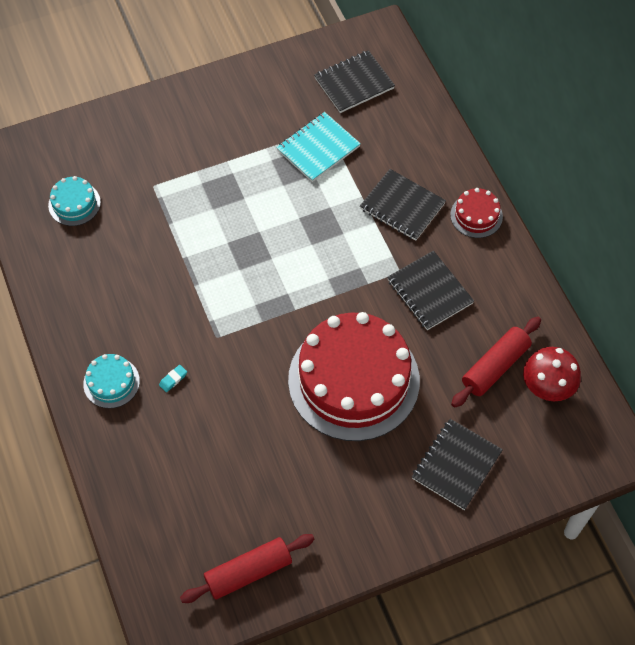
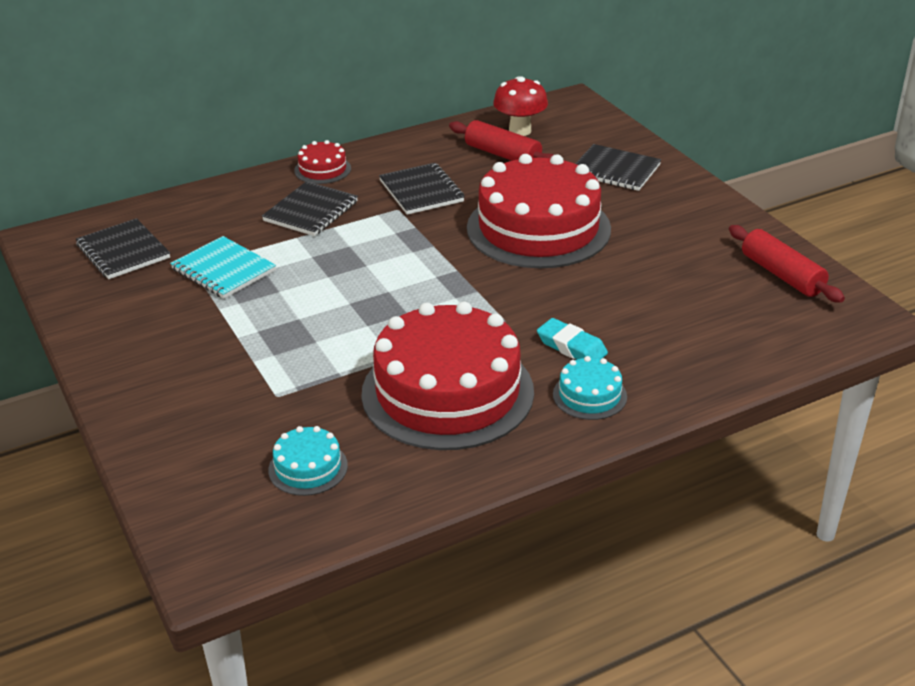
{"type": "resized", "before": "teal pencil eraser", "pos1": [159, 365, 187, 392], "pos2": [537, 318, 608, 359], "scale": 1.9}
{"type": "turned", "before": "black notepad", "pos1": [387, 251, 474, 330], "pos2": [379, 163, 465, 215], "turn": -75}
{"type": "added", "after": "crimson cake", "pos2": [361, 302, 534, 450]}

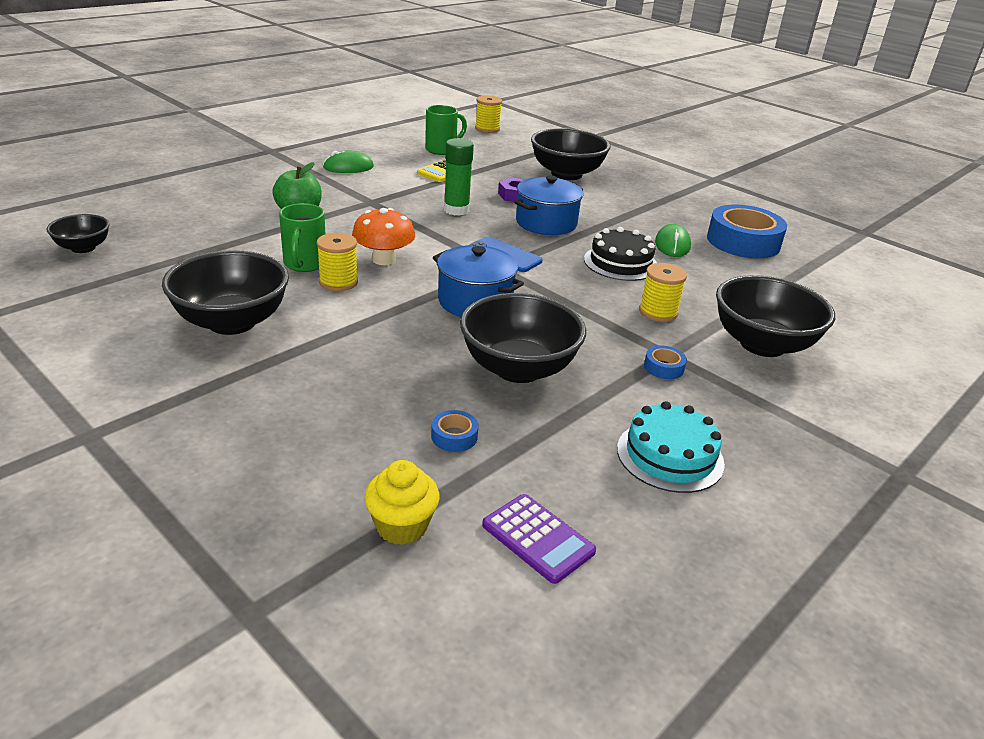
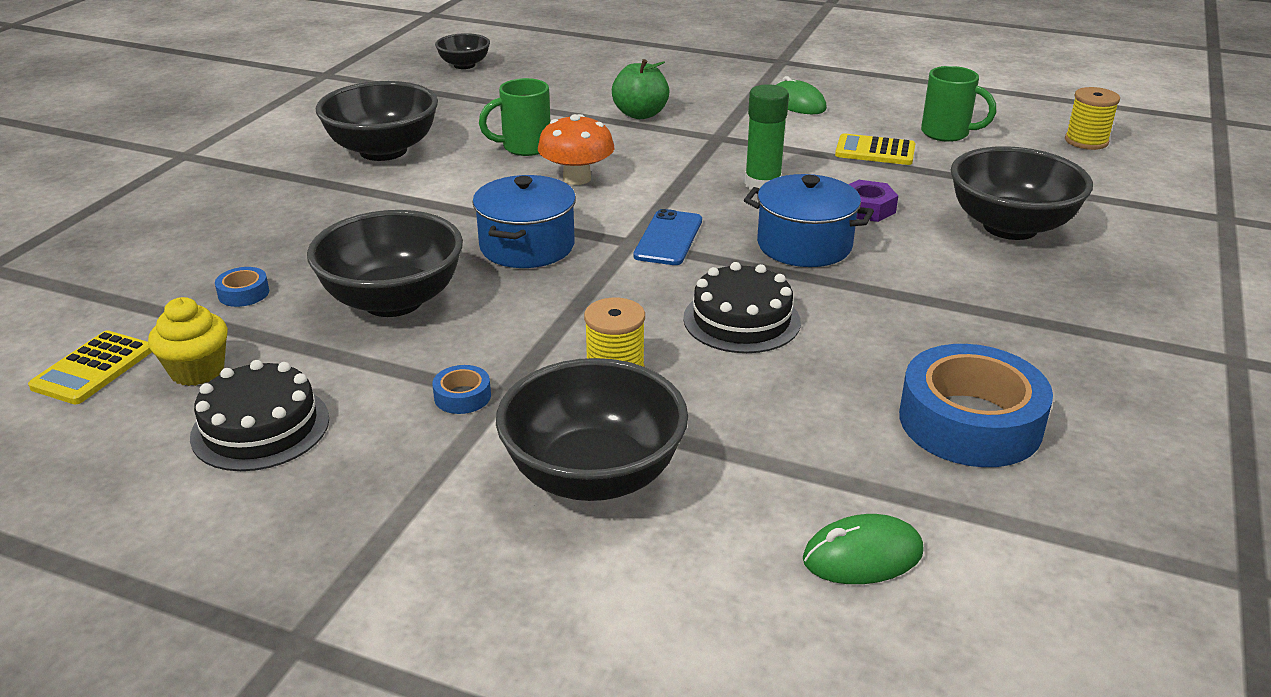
{"type": "removed", "before": "yellow spool", "pos1": [317, 233, 358, 291]}
{"type": "moved", "before": "yellow fairy cake", "pos1": [364, 460, 440, 545], "pos2": [148, 297, 228, 386]}
{"type": "recoloured", "before": "royal purple adding machine", "after": "yellow adding machine", "pos1": [482, 494, 596, 584], "pos2": [28, 330, 152, 404]}
{"type": "recoloured", "before": "teal cake", "after": "black cake", "pos1": [617, 401, 725, 493], "pos2": [190, 360, 329, 471]}
{"type": "moved", "before": "emerald mouse", "pos1": [655, 224, 691, 257], "pos2": [803, 514, 924, 584]}

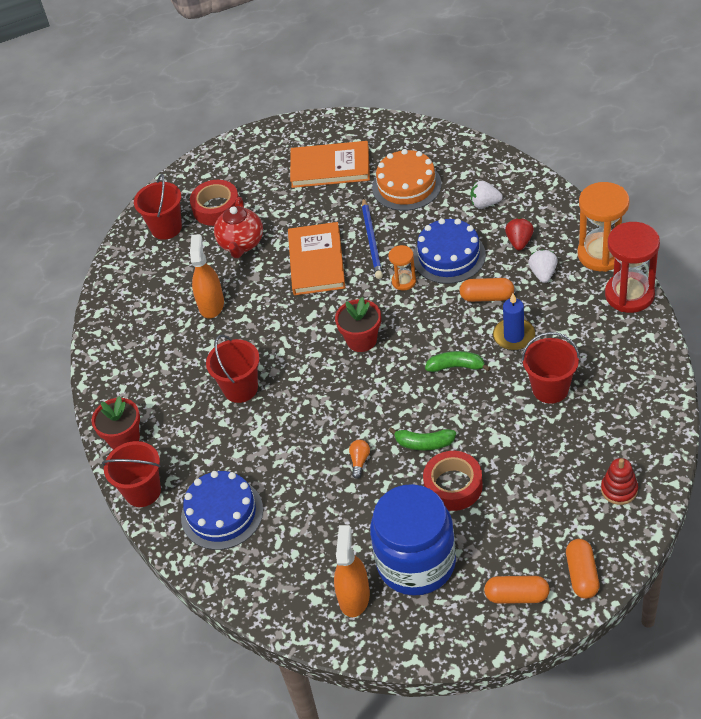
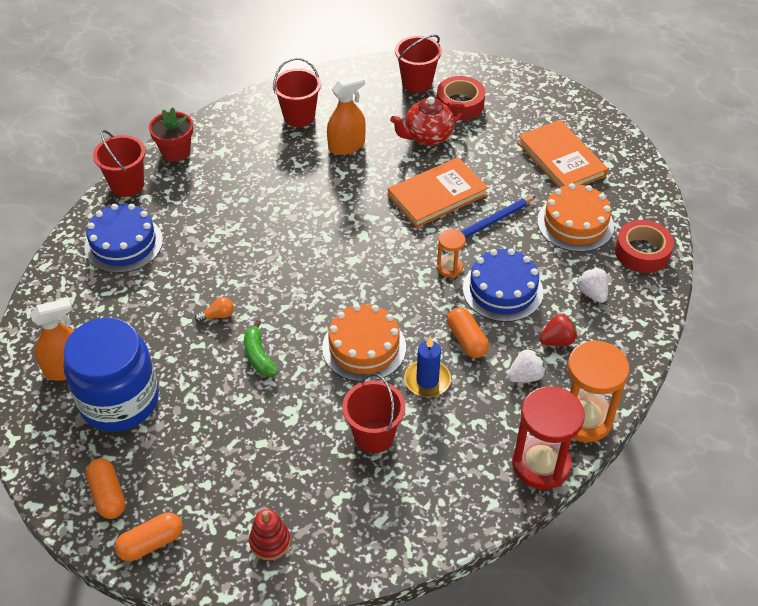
{"type": "moved", "before": "crimson pail", "pos1": [206, 335, 260, 403], "pos2": [273, 58, 321, 127]}
{"type": "removed", "before": "crimson potted plant", "pos1": [335, 297, 381, 352]}
{"type": "moved", "before": "crimson tape", "pos1": [423, 451, 483, 511], "pos2": [615, 220, 674, 273]}
{"type": "replaced", "before": "emerald banana fruit", "after": "orange-coloured cake", "pos1": [425, 351, 491, 372], "pos2": [322, 304, 406, 382]}

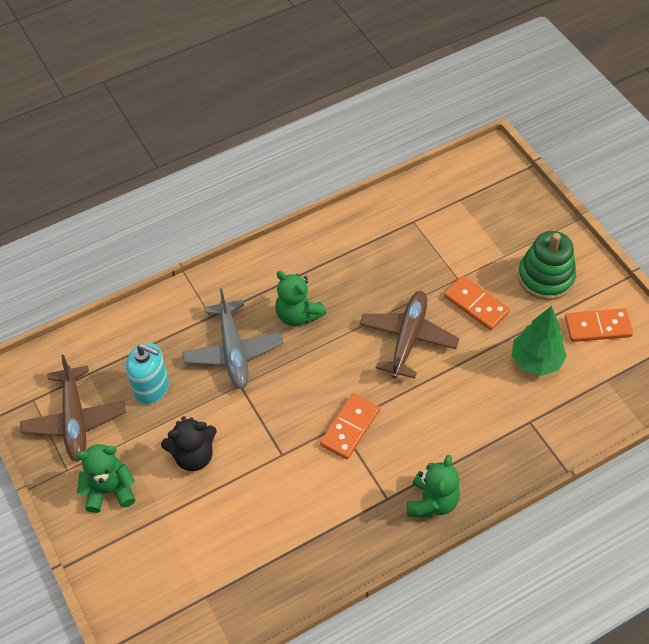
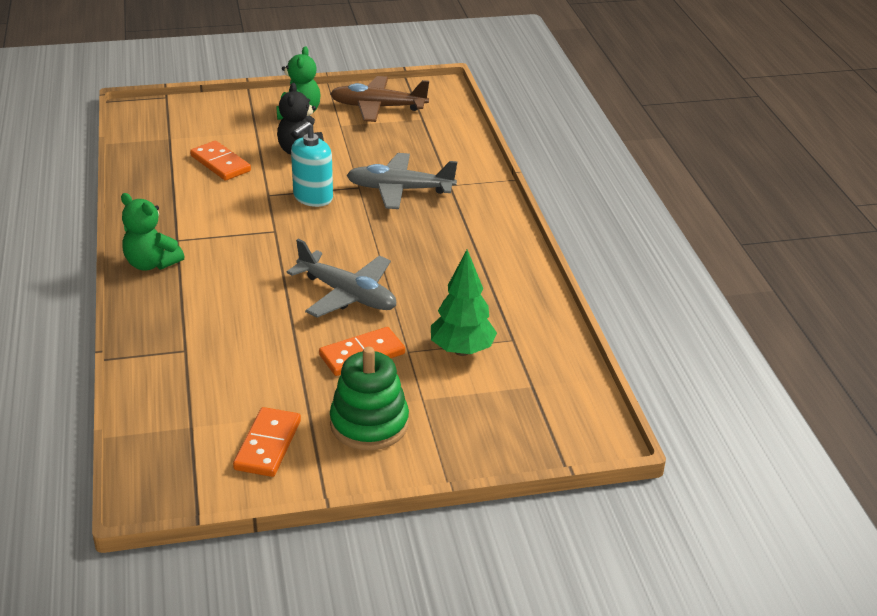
{"type": "moved", "before": "teal soap dispenser", "pos1": [126, 343, 169, 405], "pos2": [291, 122, 333, 207]}
{"type": "removed", "before": "emerald teddy bear", "pos1": [275, 271, 326, 326]}
{"type": "moved", "before": "orange-coloured domino", "pos1": [320, 393, 380, 459], "pos2": [190, 141, 251, 181]}
{"type": "recoloured", "before": "russet toy plane", "after": "gray toy plane", "pos1": [359, 291, 459, 379], "pos2": [287, 239, 396, 318]}
{"type": "moved", "before": "emerald toy tree", "pos1": [512, 306, 567, 376], "pos2": [431, 250, 497, 356]}

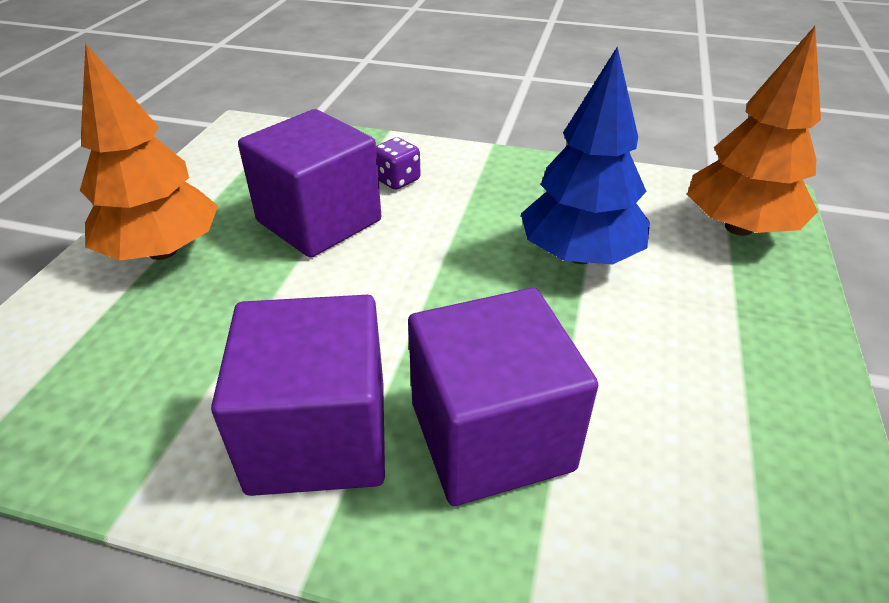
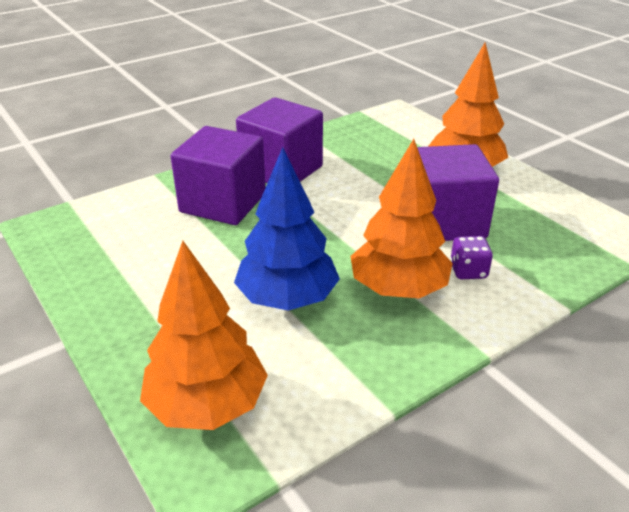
{"type": "added", "after": "orange-coloured toy tree", "pos2": [350, 139, 453, 298]}

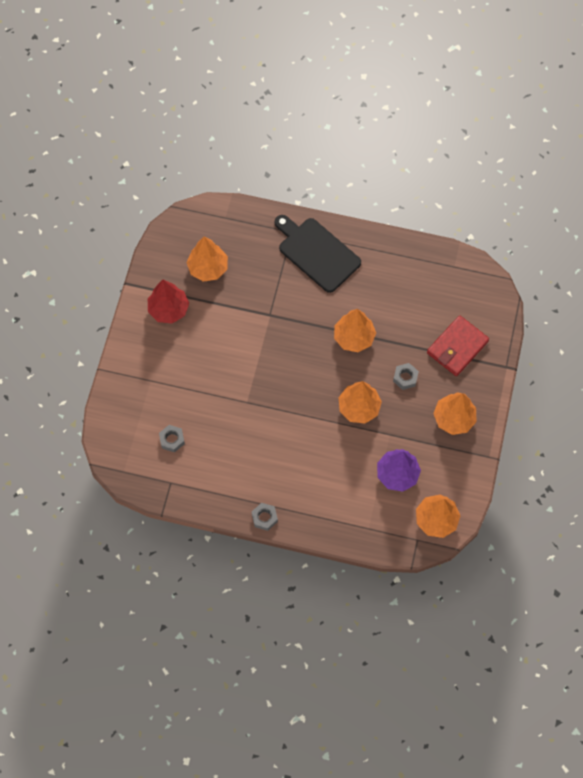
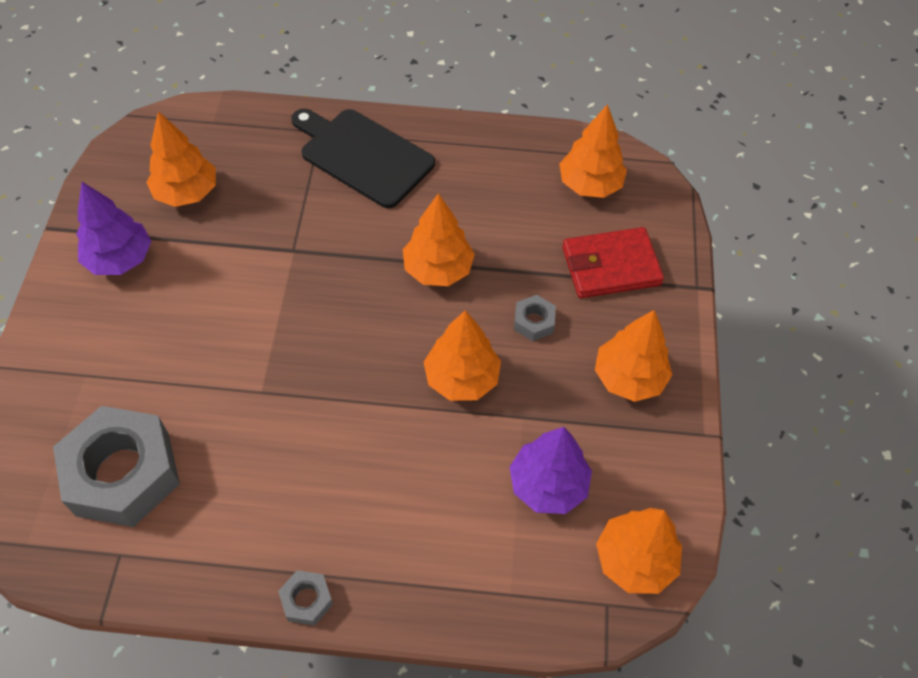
{"type": "recoloured", "before": "crimson toy tree", "after": "royal purple toy tree", "pos1": [148, 280, 189, 324], "pos2": [76, 182, 151, 275]}
{"type": "resized", "before": "gray nut", "pos1": [159, 425, 185, 452], "pos2": [53, 406, 180, 527], "scale": 2.35}
{"type": "turned", "before": "crimson wallet", "pos1": [427, 315, 489, 376], "pos2": [562, 227, 664, 298], "turn": 45}
{"type": "added", "after": "orange-coloured toy tree", "pos2": [559, 104, 627, 198]}

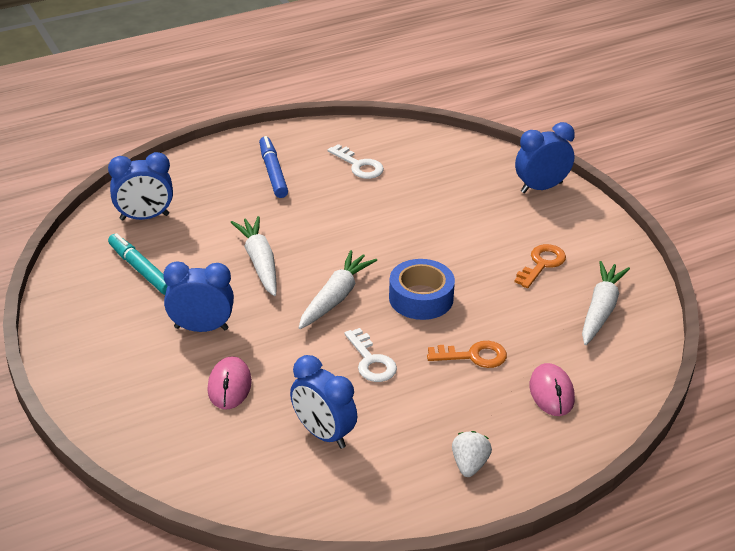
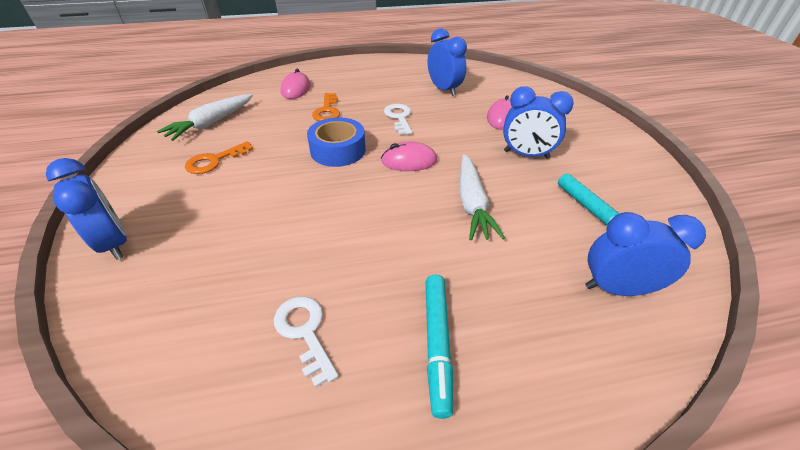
{"type": "recoloured", "before": "blue marker pen", "after": "teal marker pen", "pos1": [259, 136, 288, 198], "pos2": [426, 275, 453, 419]}
{"type": "replaced", "before": "snow-white root vegetable", "after": "pink mouse", "pos1": [299, 250, 377, 329], "pos2": [381, 142, 437, 171]}
{"type": "turned", "before": "orange-coloured door key", "pos1": [427, 341, 507, 368], "pos2": [312, 93, 340, 121], "turn": -105}
{"type": "removed", "before": "snow-white strawberry", "pos1": [452, 431, 492, 477]}
{"type": "turned", "before": "blue bedside clock", "pos1": [515, 122, 575, 193], "pos2": [46, 158, 127, 260], "turn": -120}

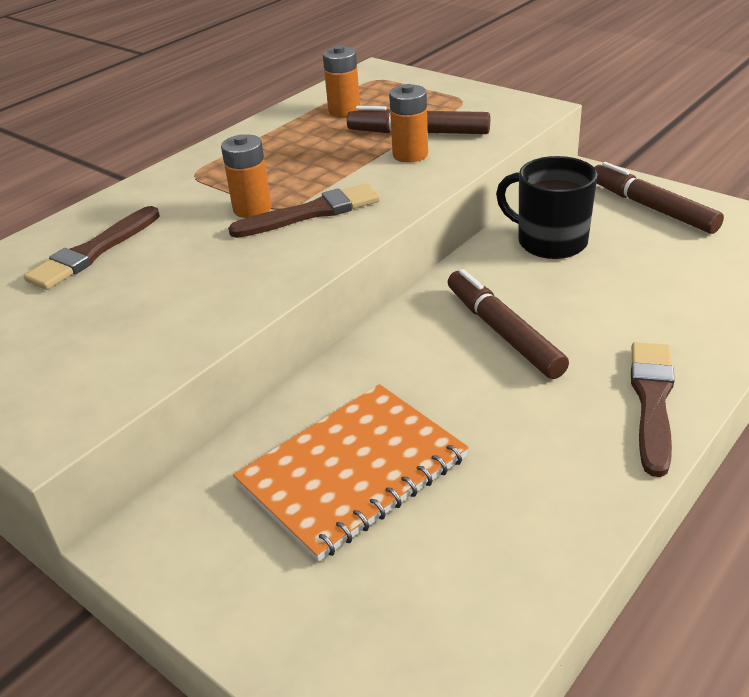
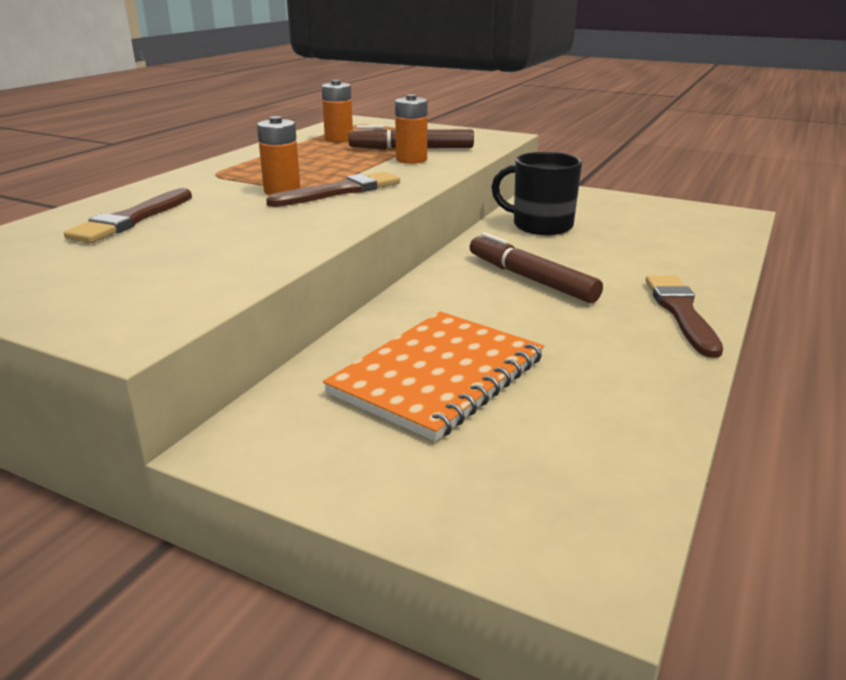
{"type": "removed", "before": "russet marker pen", "pos1": [594, 162, 724, 234]}

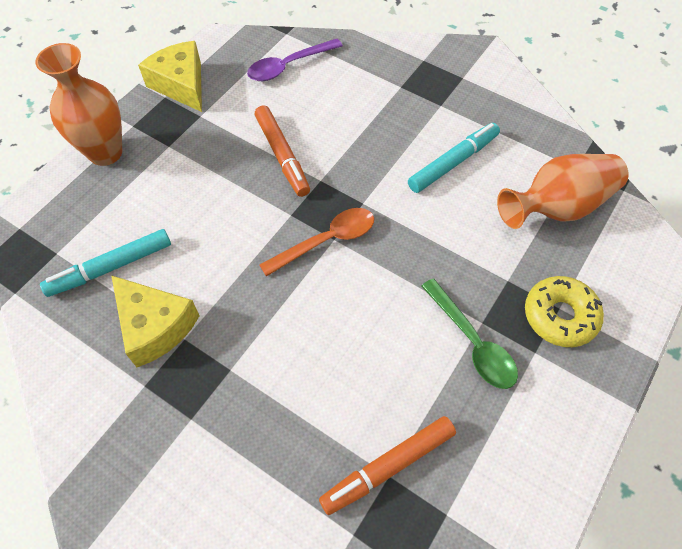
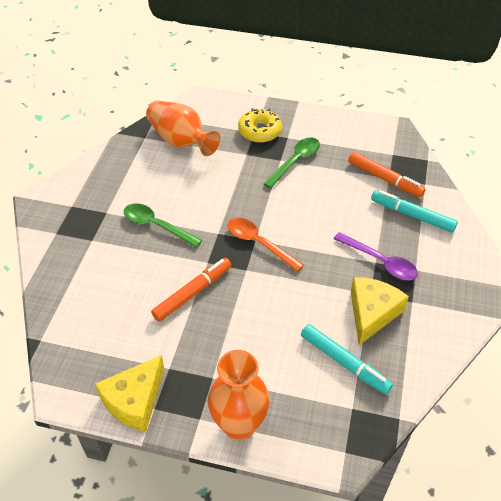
{"type": "moved", "before": "royal purple teaspoon", "pos1": [247, 39, 343, 81], "pos2": [334, 232, 418, 280]}
{"type": "moved", "before": "teal marker pen", "pos1": [408, 123, 500, 193], "pos2": [371, 190, 458, 233]}
{"type": "added", "after": "emerald teaspoon", "pos2": [124, 203, 202, 248]}

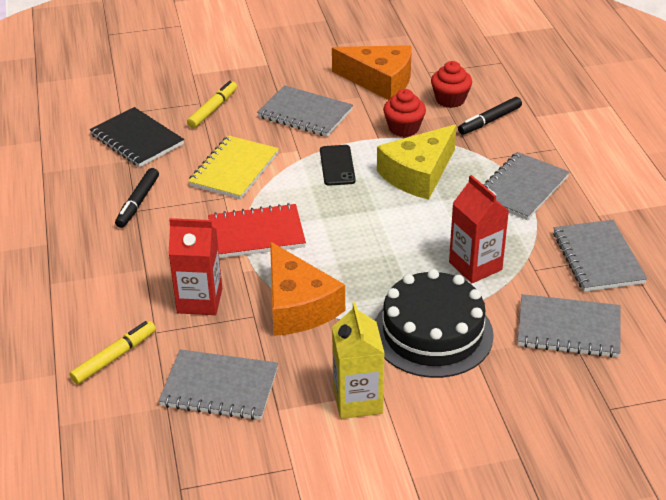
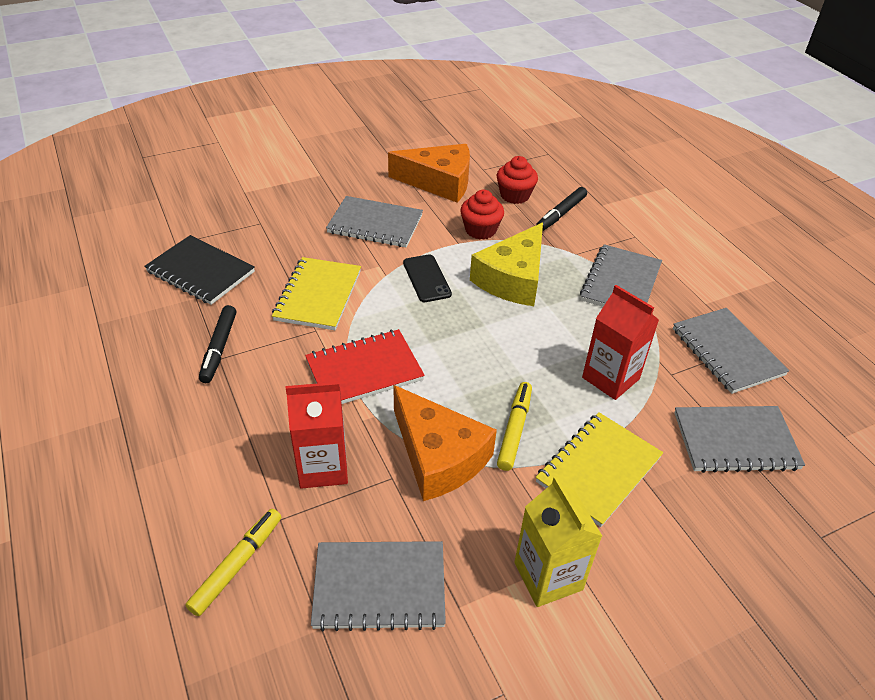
{"type": "moved", "before": "yellow marker pen", "pos1": [187, 81, 237, 128], "pos2": [497, 382, 532, 471]}
{"type": "replaced", "before": "black cake", "after": "yellow notepad", "pos1": [375, 269, 494, 378], "pos2": [536, 412, 663, 527]}

